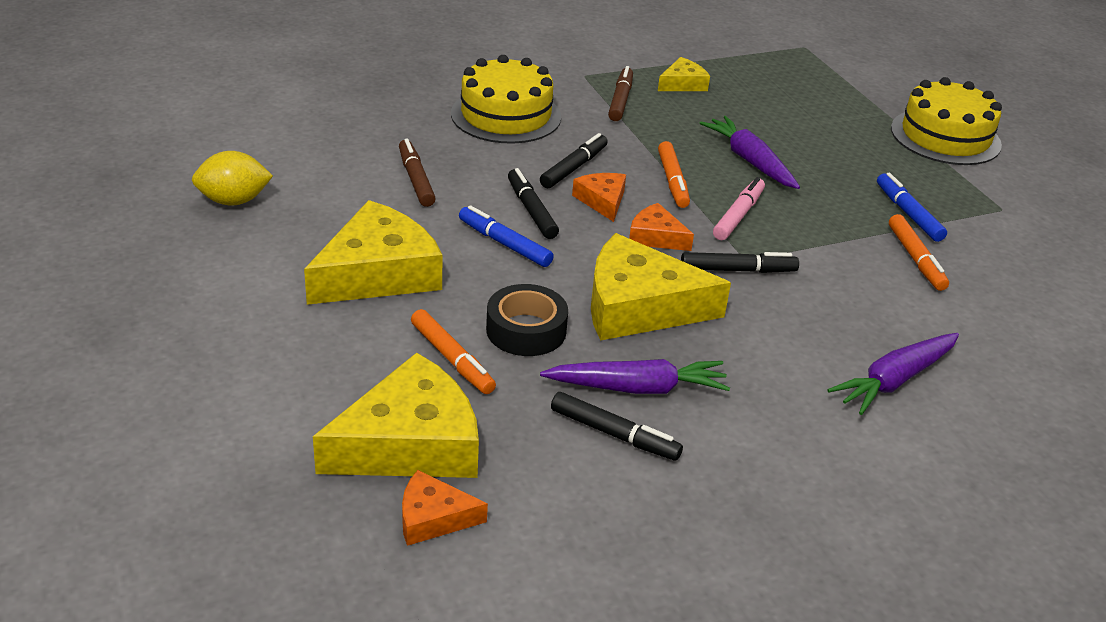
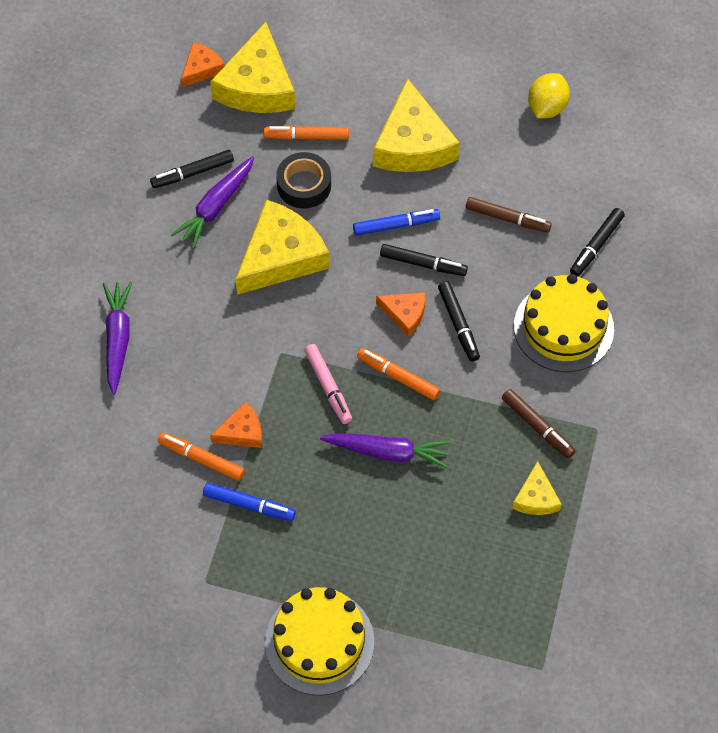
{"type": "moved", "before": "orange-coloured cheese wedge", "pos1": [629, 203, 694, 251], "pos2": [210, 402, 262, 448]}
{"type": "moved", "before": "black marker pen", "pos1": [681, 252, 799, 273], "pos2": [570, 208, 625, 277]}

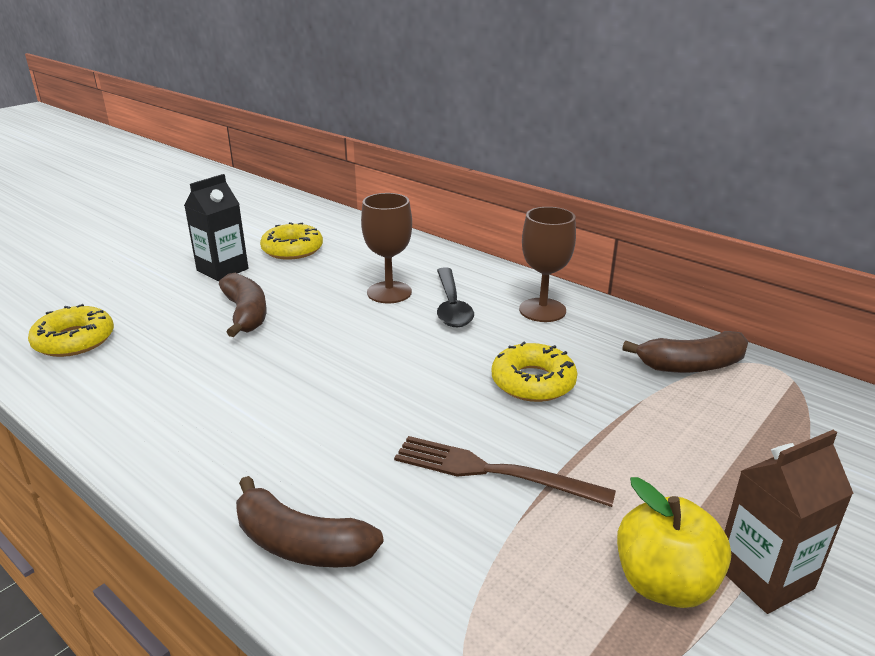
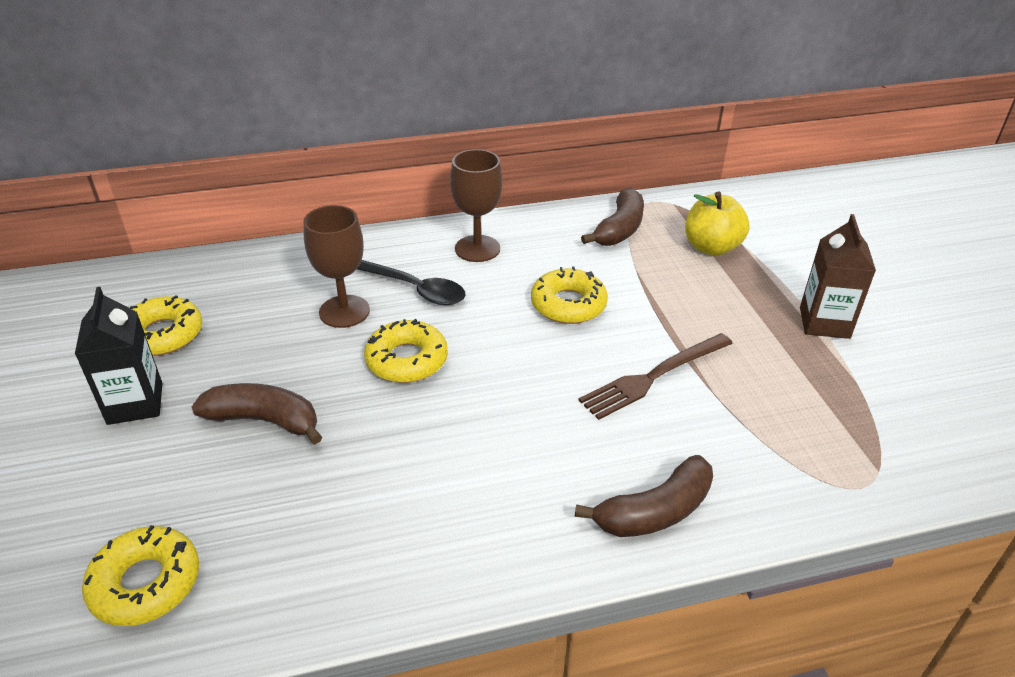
{"type": "moved", "before": "yellow apple", "pos1": [617, 477, 731, 608], "pos2": [685, 192, 750, 256]}
{"type": "added", "after": "yellow glazed donut", "pos2": [364, 319, 448, 383]}

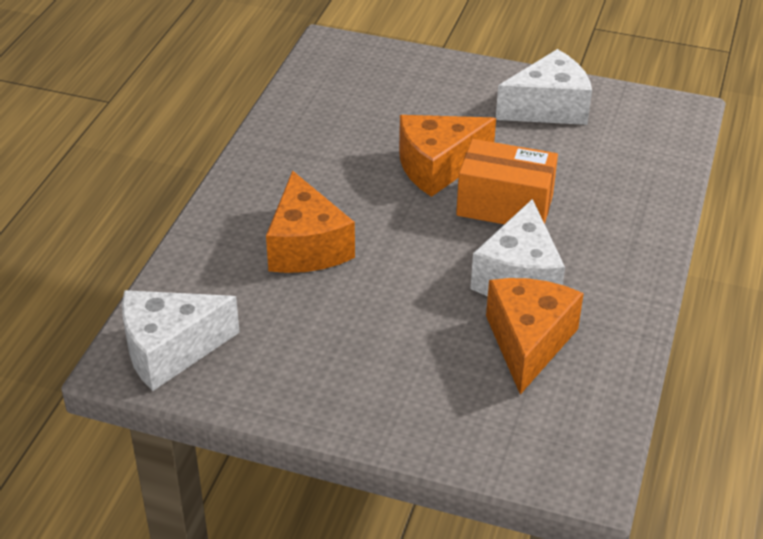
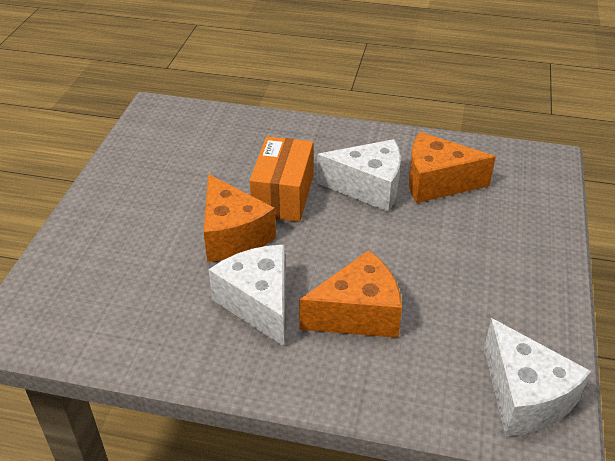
{"type": "moved", "before": "snow-white cheese wedge", "pos1": [496, 49, 592, 125], "pos2": [209, 245, 285, 346]}

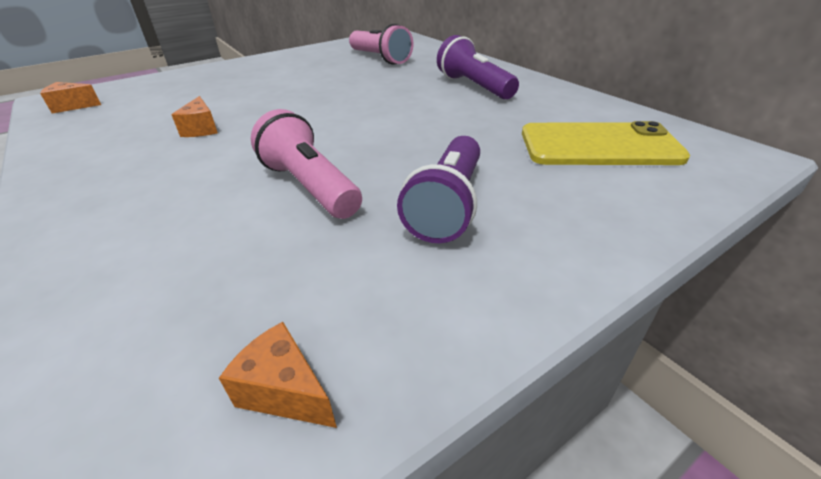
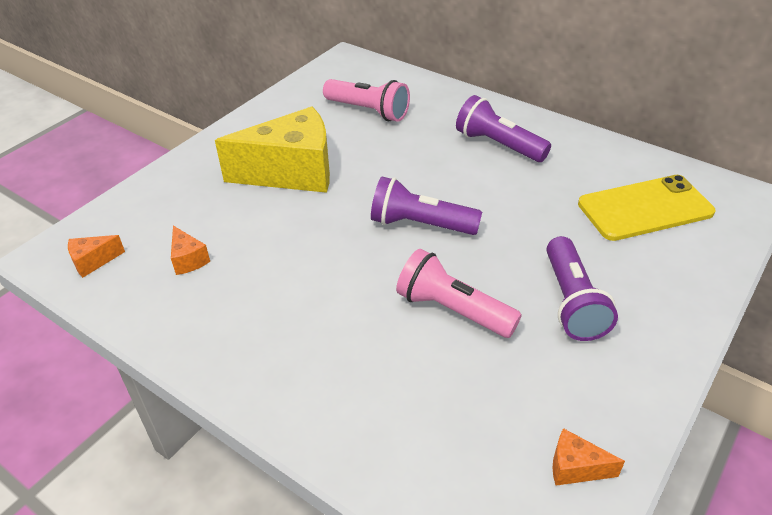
{"type": "moved", "before": "orange-coloured cheese wedge", "pos1": [171, 96, 218, 137], "pos2": [171, 226, 210, 275]}
{"type": "added", "after": "yellow cheese wedge", "pos2": [215, 106, 330, 193]}
{"type": "added", "after": "royal purple torch", "pos2": [371, 177, 482, 235]}

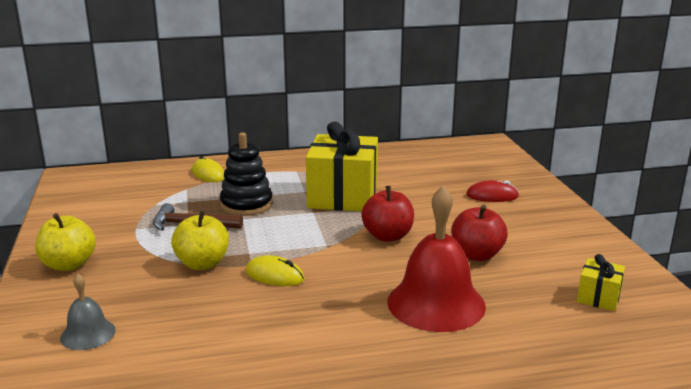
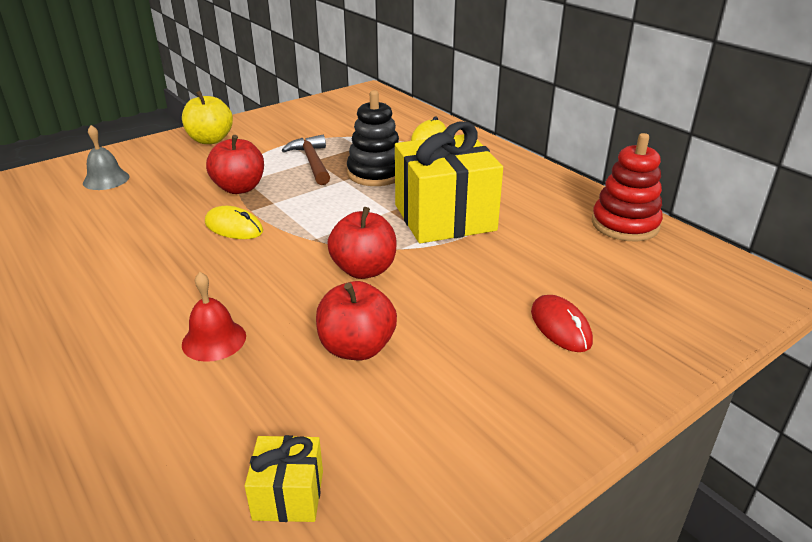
{"type": "recoloured", "before": "yellow apple", "after": "crimson apple", "pos1": [171, 210, 229, 270], "pos2": [206, 135, 264, 194]}
{"type": "turned", "before": "yellow mouse", "pos1": [246, 255, 305, 286], "pos2": [205, 206, 263, 239], "turn": -60}
{"type": "resized", "before": "crimson hand bell", "pos1": [387, 185, 486, 332], "pos2": [182, 272, 246, 362], "scale": 0.51}
{"type": "added", "after": "crimson stacking rings", "pos2": [592, 133, 663, 241]}

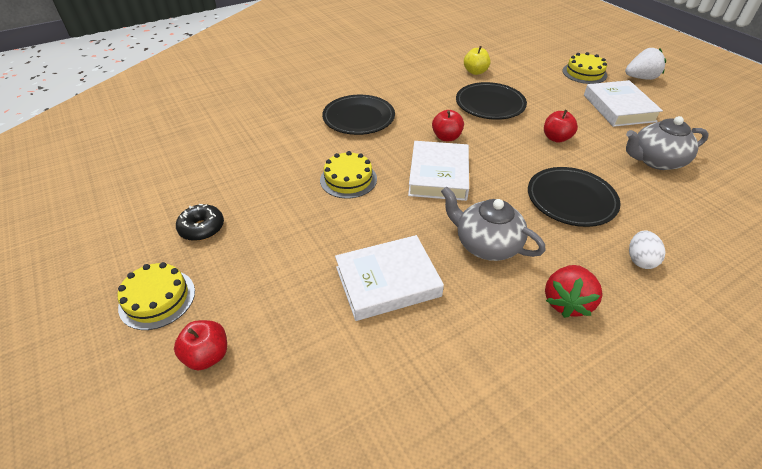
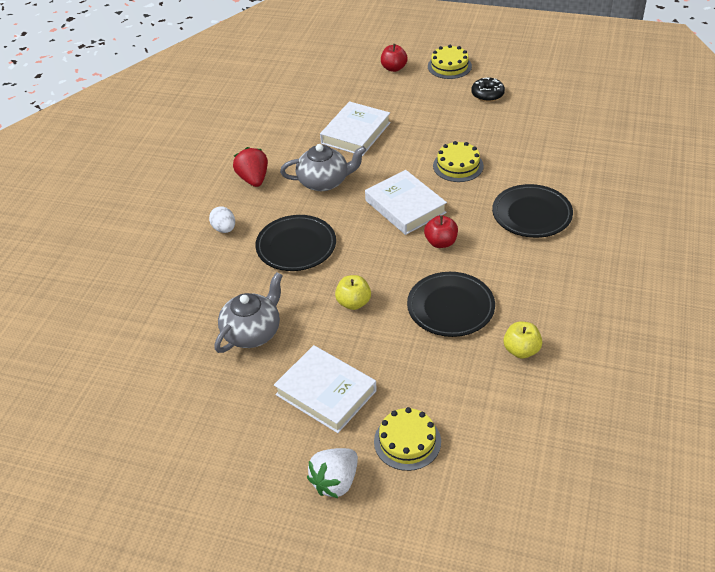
{"type": "recoloured", "before": "crimson apple", "after": "yellow apple", "pos1": [544, 110, 578, 143], "pos2": [335, 275, 371, 310]}

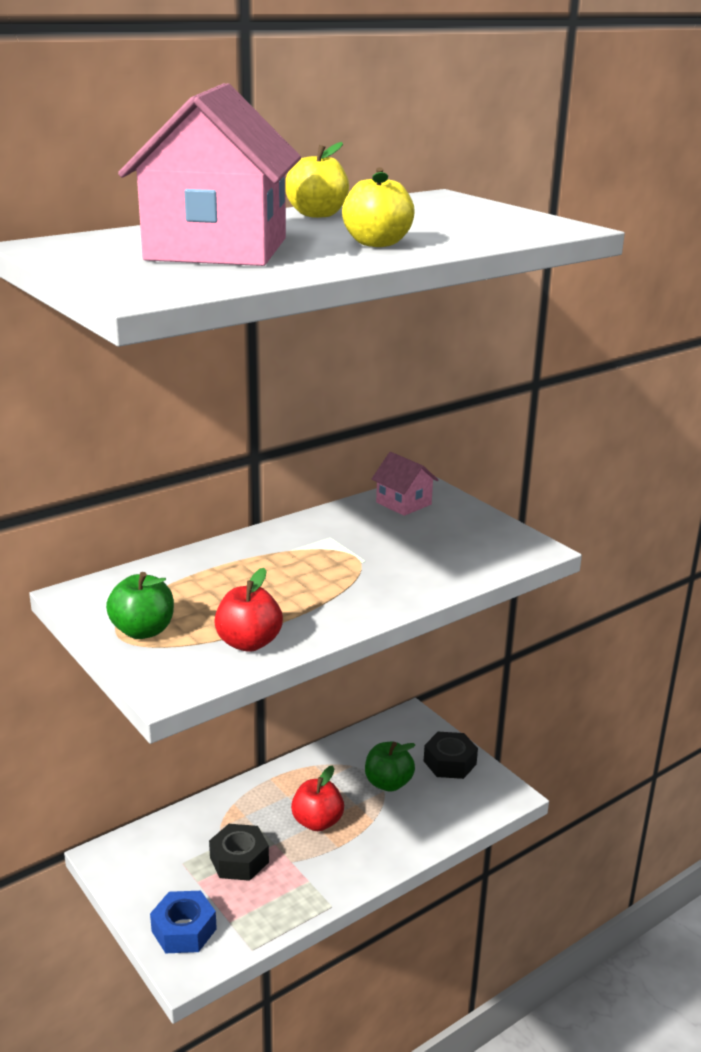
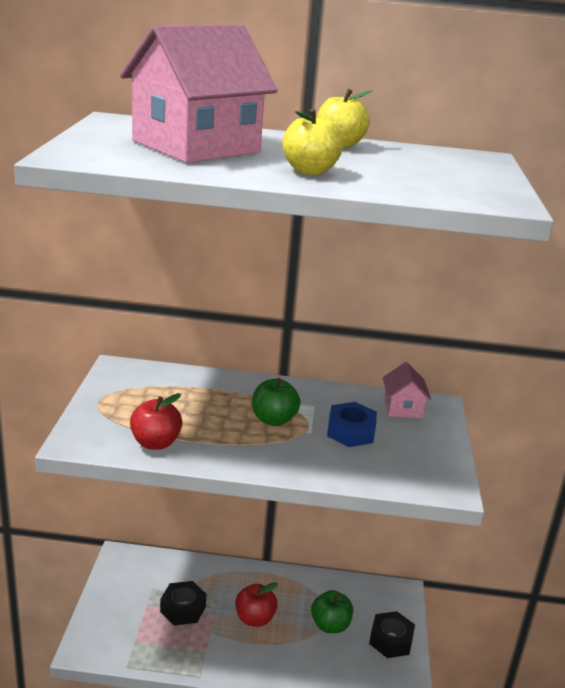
{"type": "moved", "before": "emerald apple", "pos1": [106, 572, 174, 639], "pos2": [252, 378, 301, 426]}
{"type": "moved", "before": "blue nut", "pos1": [150, 891, 217, 953], "pos2": [327, 402, 377, 447]}

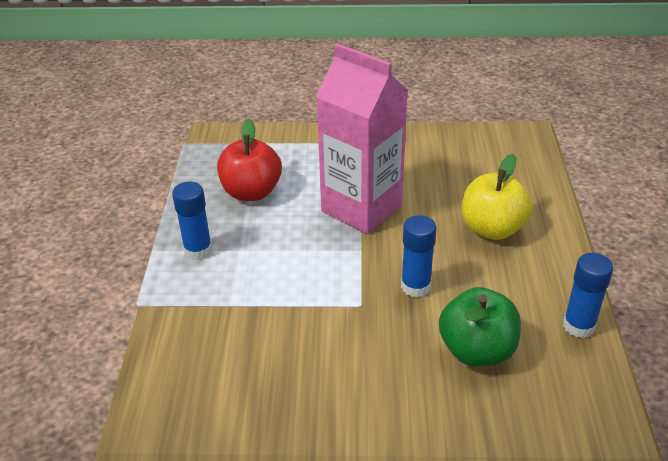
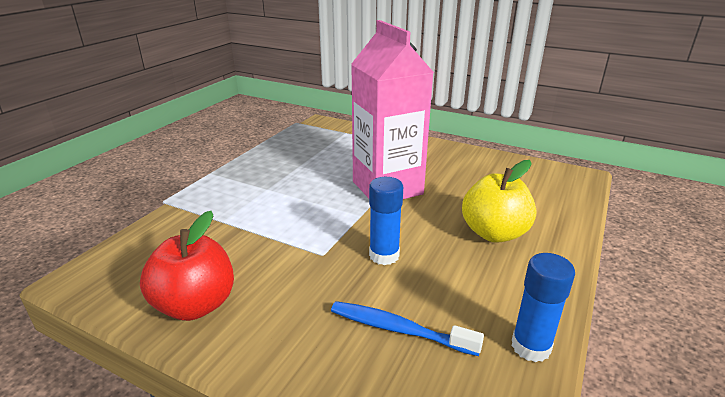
{"type": "removed", "before": "blue stick of glue", "pos1": [172, 182, 212, 260]}
{"type": "moved", "before": "crimson apple", "pos1": [217, 119, 282, 201], "pos2": [140, 211, 234, 321]}
{"type": "replaced", "before": "emerald apple", "after": "blue tooth brush", "pos1": [439, 287, 521, 367], "pos2": [331, 301, 484, 356]}

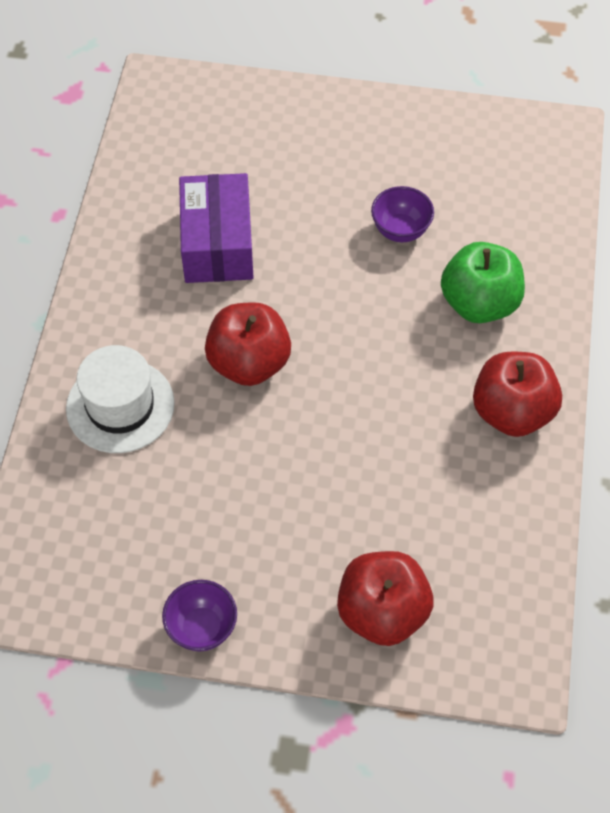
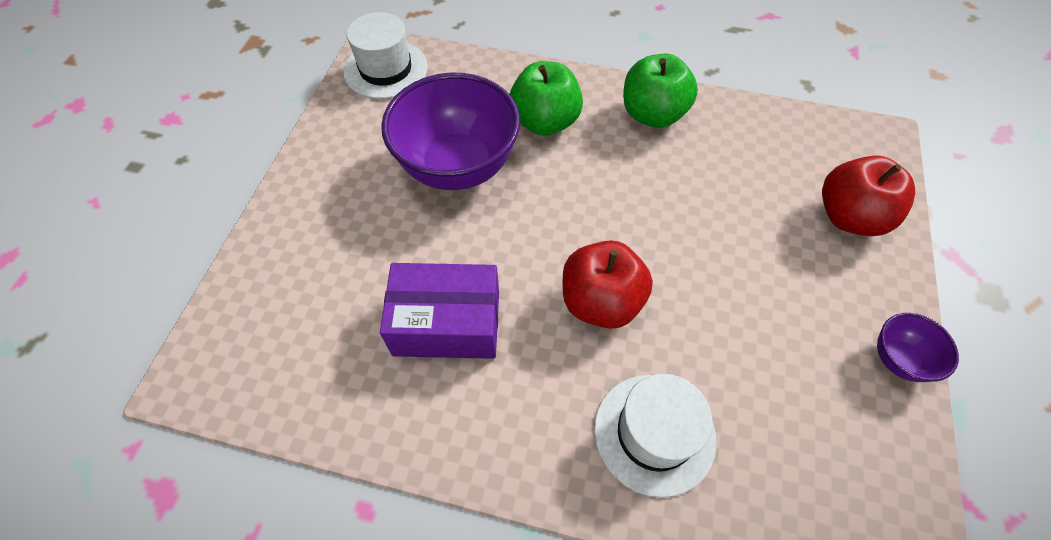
{"type": "resized", "before": "royal purple deep dish", "pos1": [371, 186, 434, 242], "pos2": [381, 73, 520, 190], "scale": 2.17}
{"type": "recoloured", "before": "crimson apple", "after": "emerald apple", "pos1": [473, 351, 562, 437], "pos2": [623, 54, 698, 128]}
{"type": "added", "after": "snow-white hat", "pos2": [343, 12, 428, 99]}

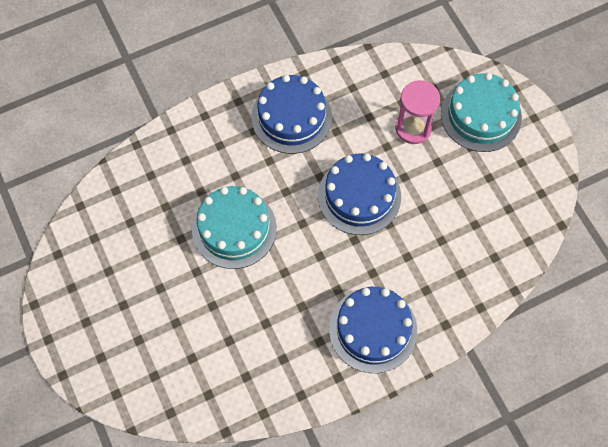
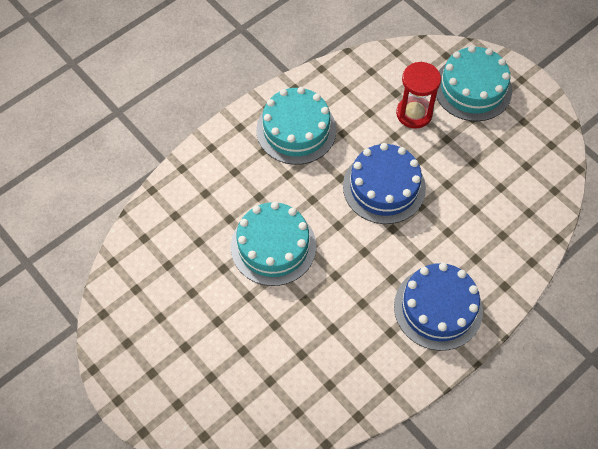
{"type": "recoloured", "before": "blue cake", "after": "teal cake", "pos1": [252, 75, 332, 154], "pos2": [256, 87, 336, 165]}
{"type": "recoloured", "before": "pink sandglass", "after": "crimson sandglass", "pos1": [395, 80, 440, 144], "pos2": [396, 62, 441, 129]}

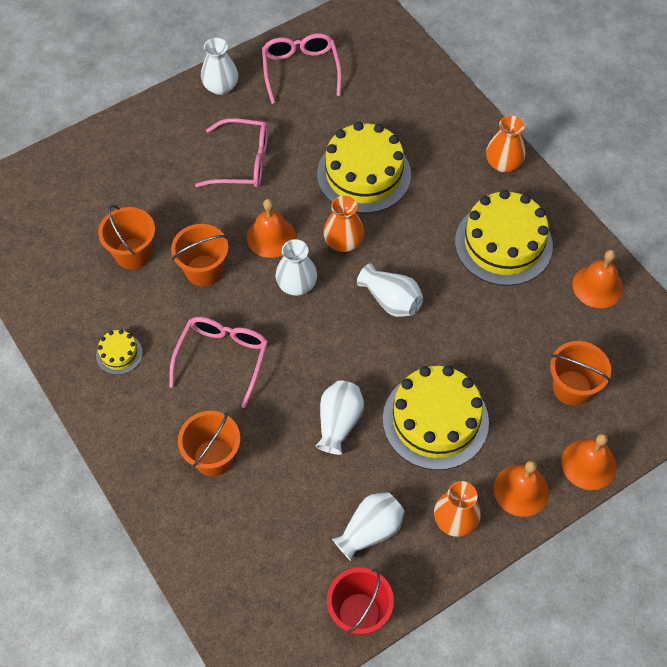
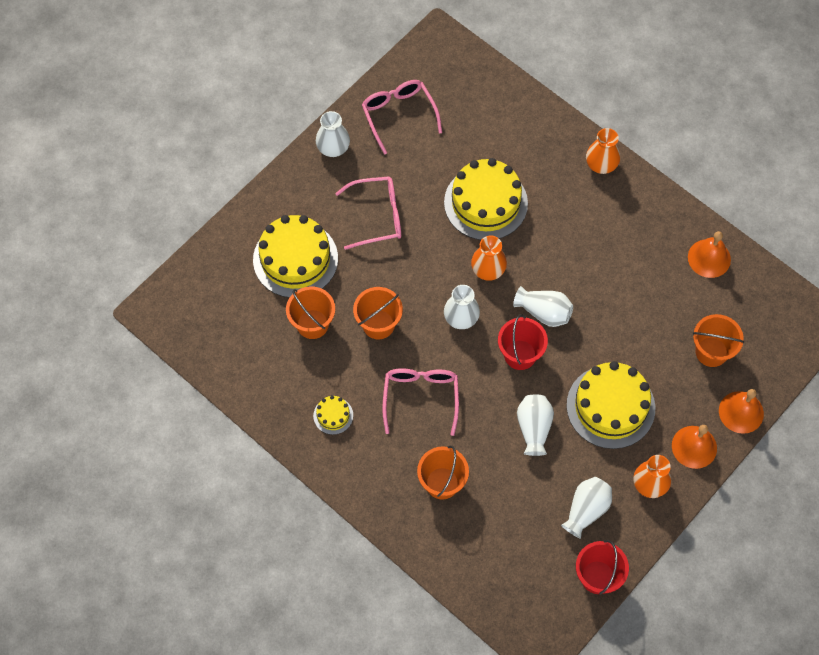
{"type": "removed", "before": "orange-coloured hand bell", "pos1": [247, 199, 296, 258]}
{"type": "moved", "before": "yellow cake", "pos1": [455, 190, 553, 286], "pos2": [253, 215, 338, 298]}
{"type": "added", "after": "crimson pail", "pos2": [498, 314, 548, 370]}

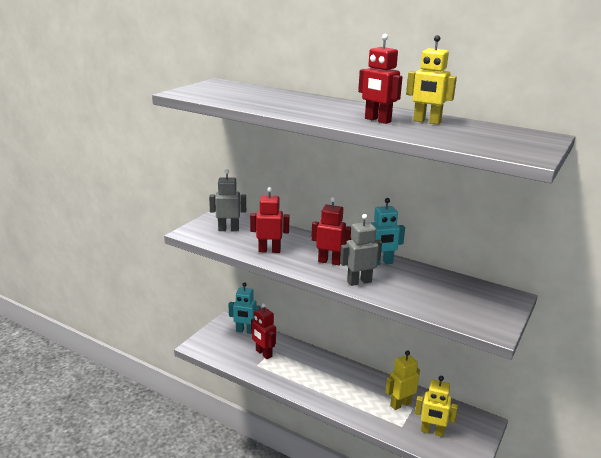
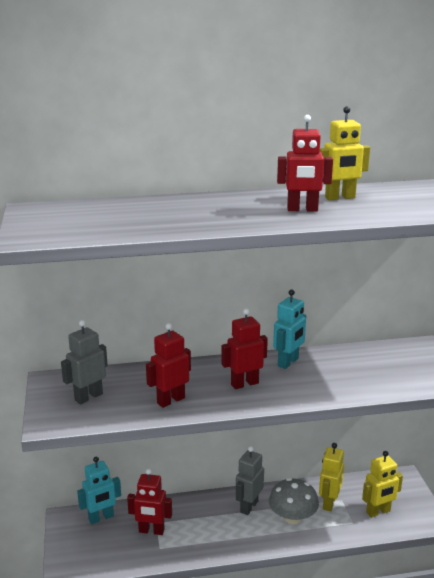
{"type": "moved", "before": "gray robot", "pos1": [340, 214, 382, 286], "pos2": [236, 446, 264, 515]}
{"type": "added", "after": "gray fungus", "pos2": [269, 478, 319, 524]}

